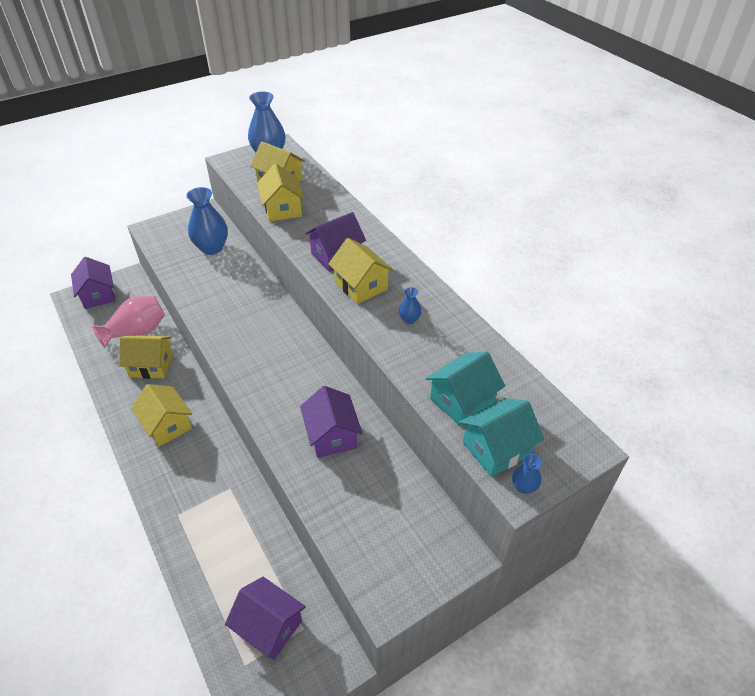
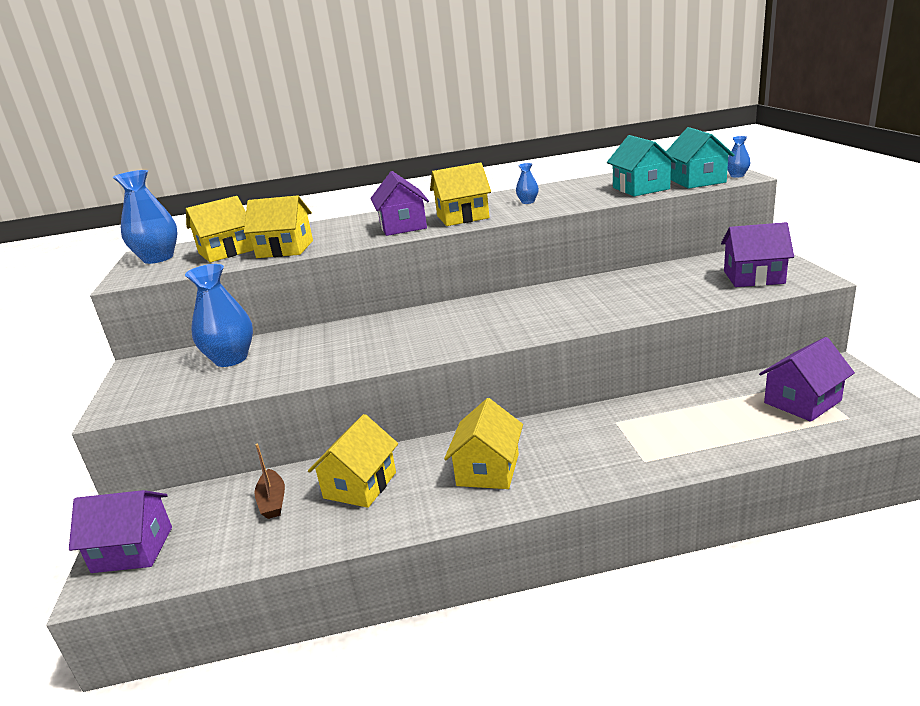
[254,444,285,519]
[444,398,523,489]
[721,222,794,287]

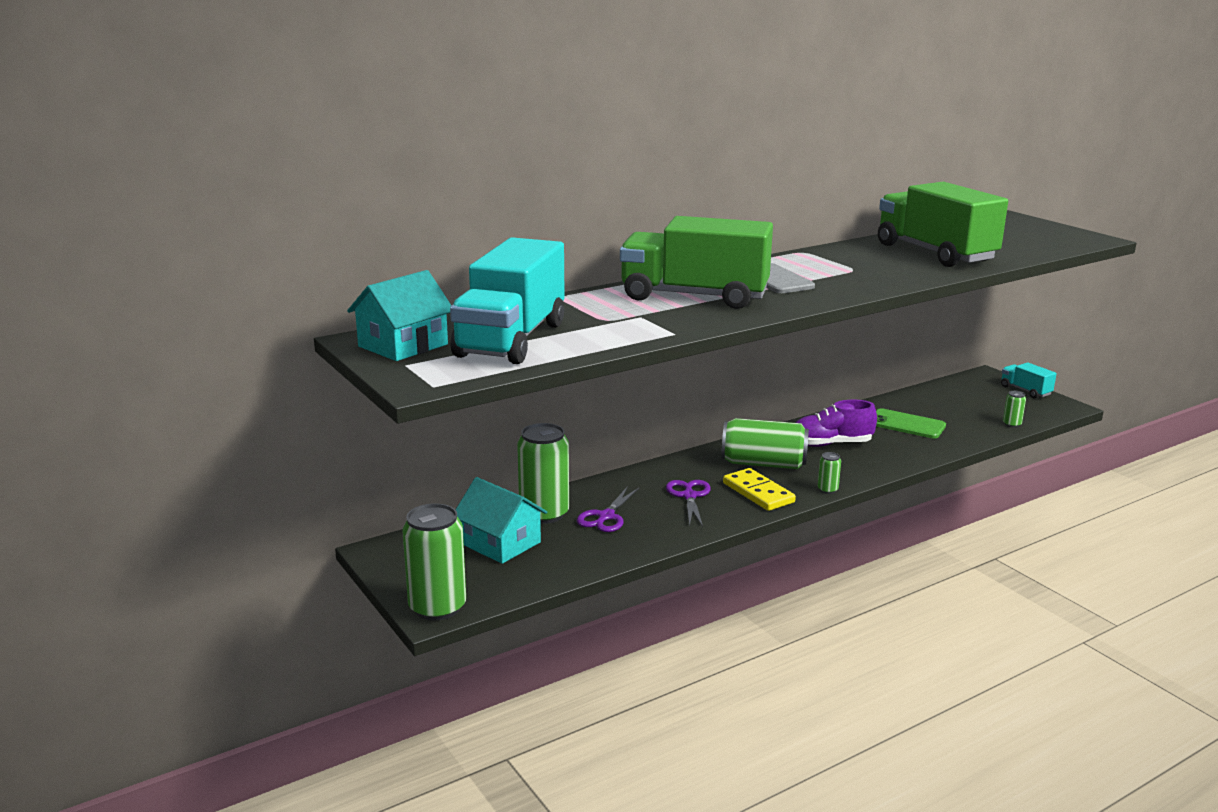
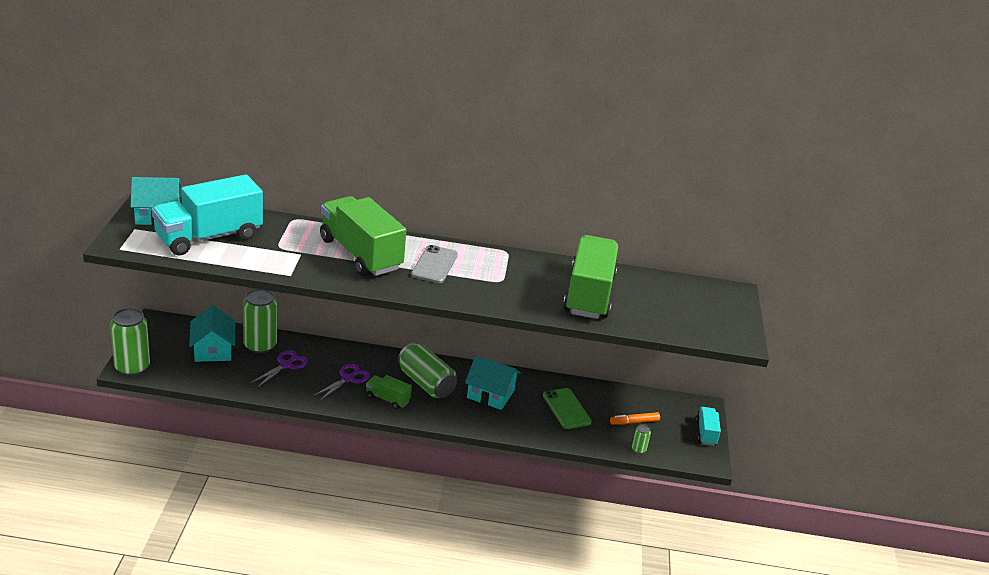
[465,355,521,410]
[818,452,841,494] (first image)
[366,375,412,409]
[251,350,308,388]
[610,412,660,425]

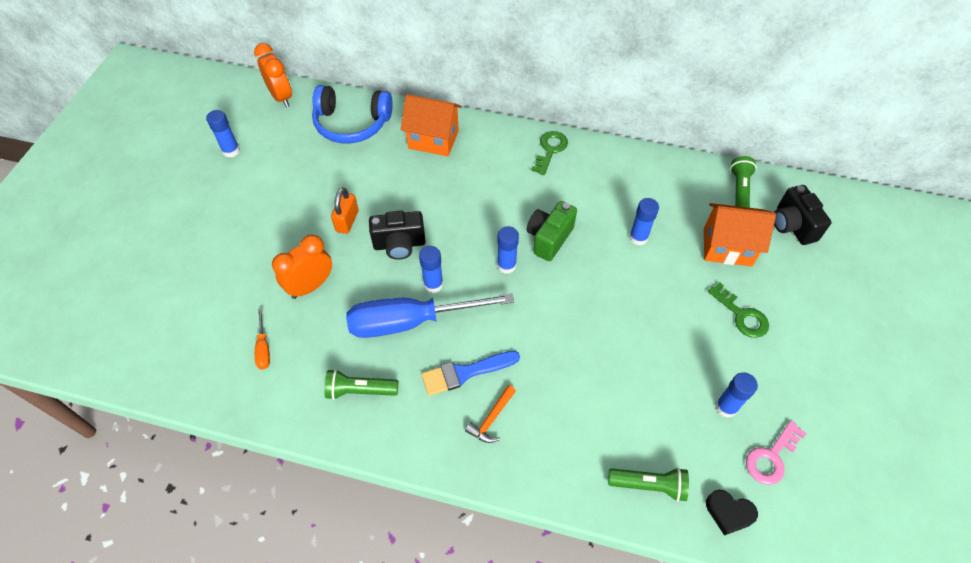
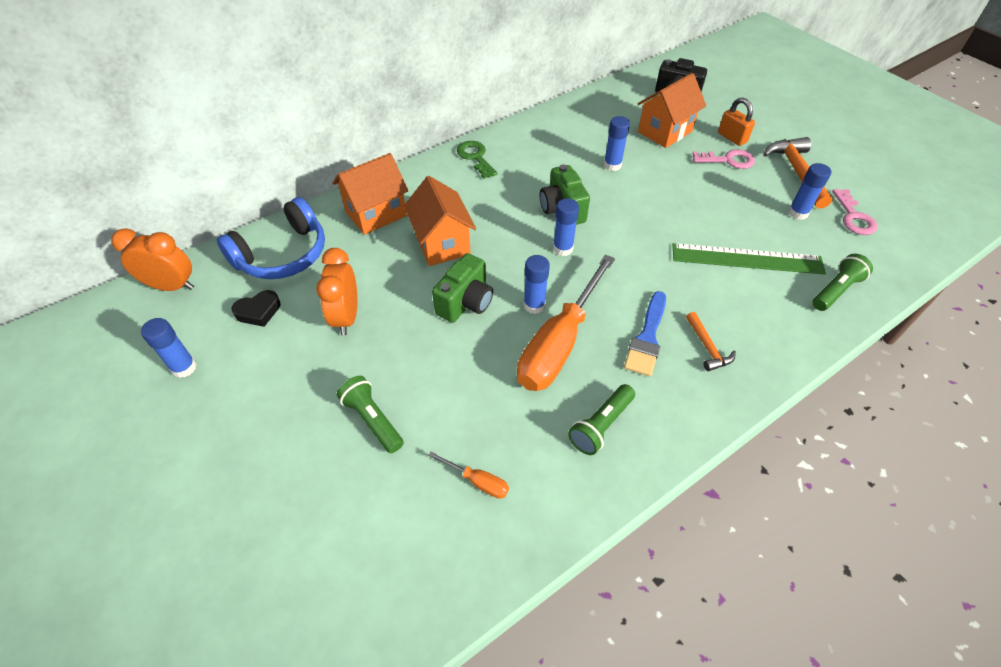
[337,376,404,453]
[718,97,755,146]
[432,253,493,323]
[316,248,357,336]
[692,149,755,169]
[517,254,615,391]
[232,290,281,327]
[763,137,833,209]
[404,176,476,266]
[672,243,826,275]

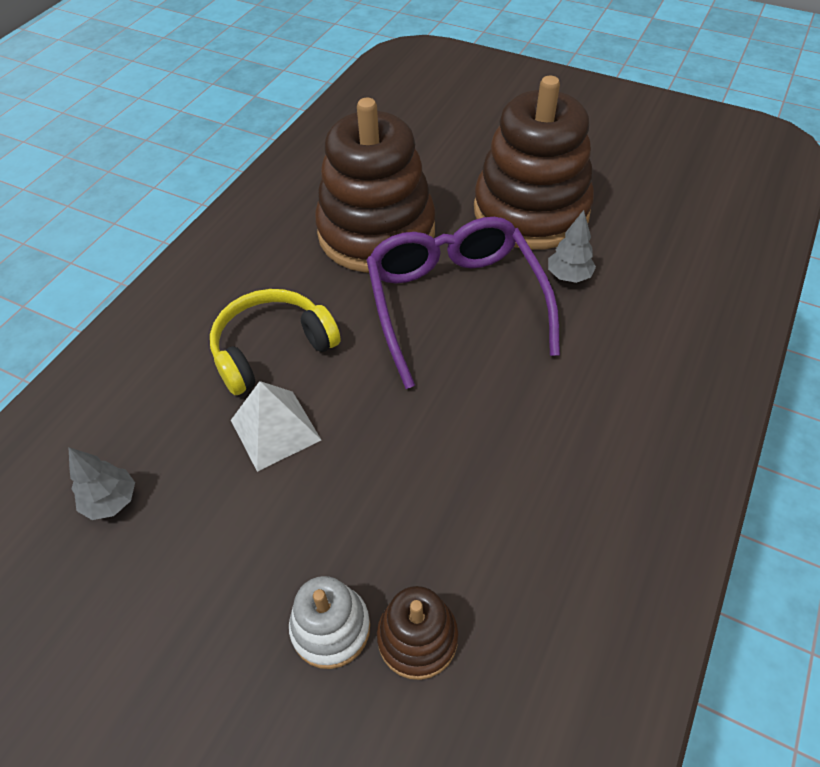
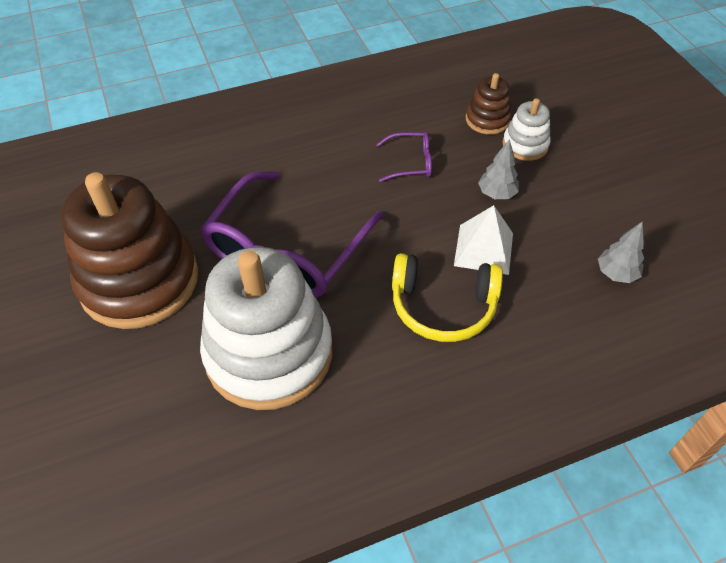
[200,247,332,410]
[478,139,519,199]
[376,132,432,182]

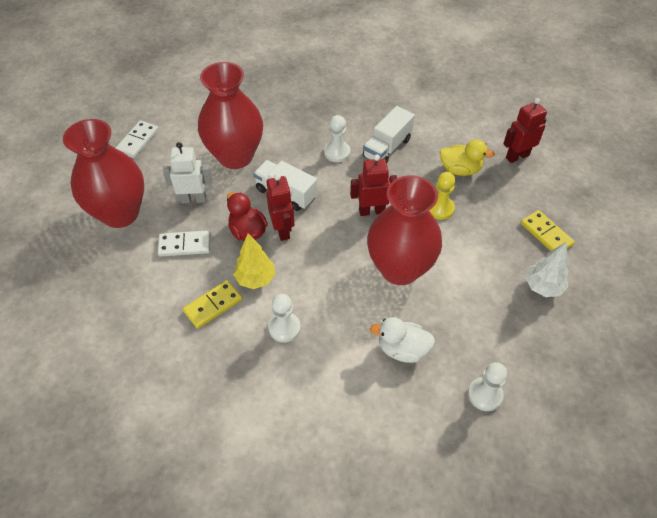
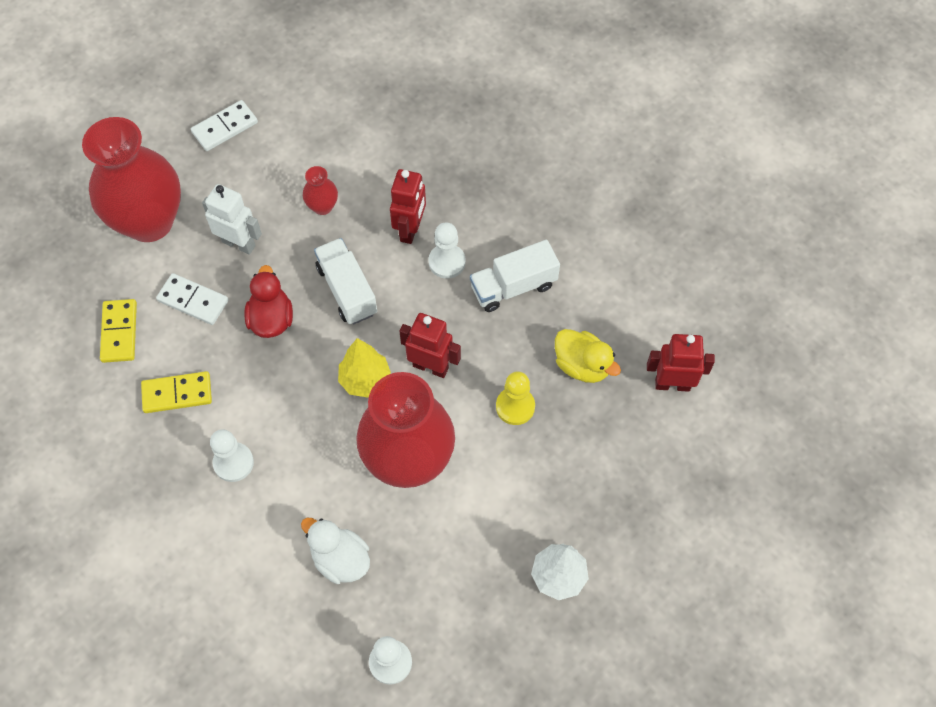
[303,166,338,215]
[390,169,426,244]
[100,299,137,363]
[338,338,391,397]

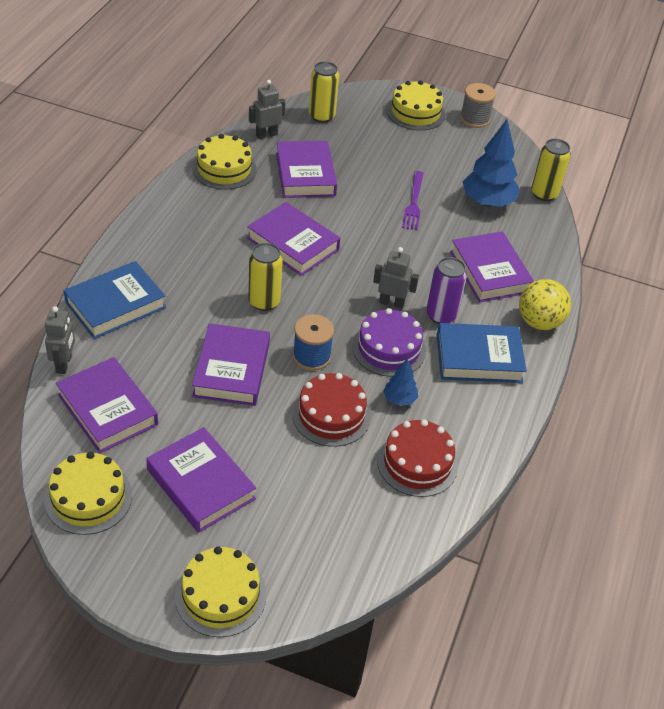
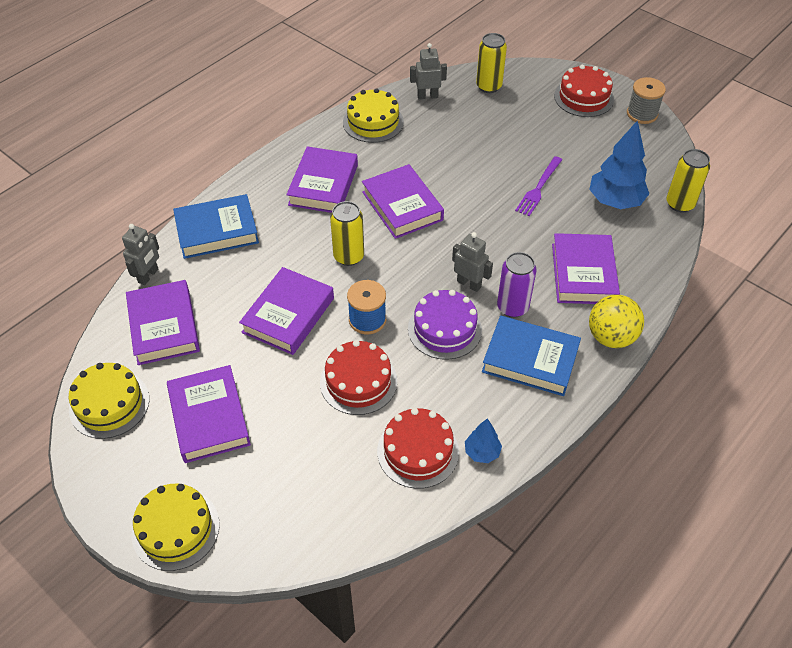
[554,65,614,117]
[286,146,358,213]
[465,418,502,463]

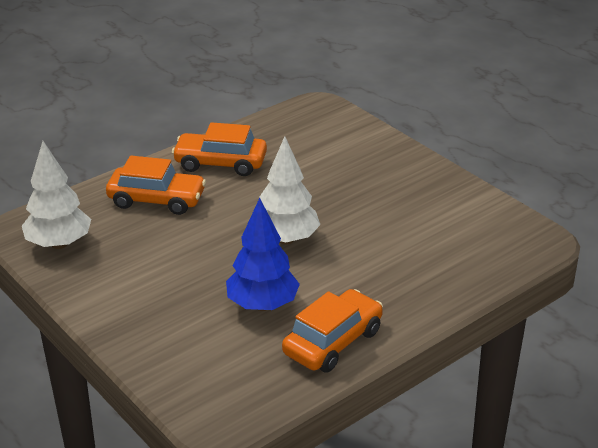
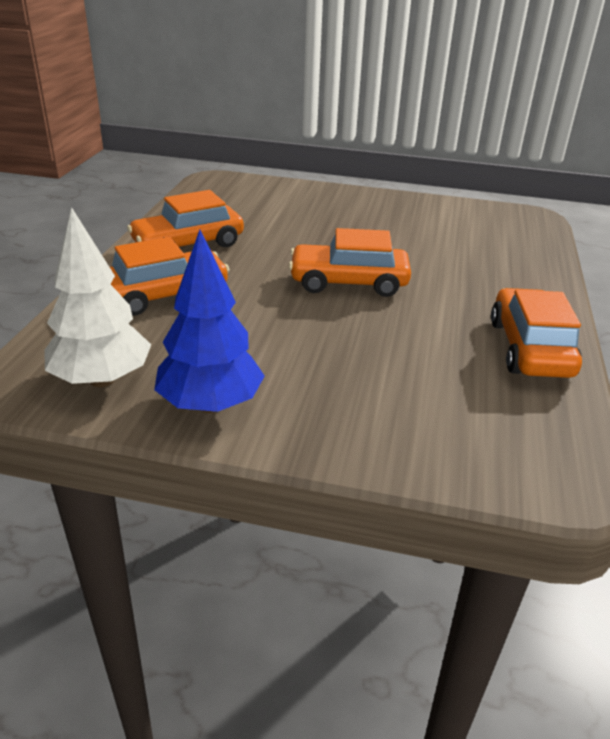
[289,228,411,297]
[154,230,265,413]

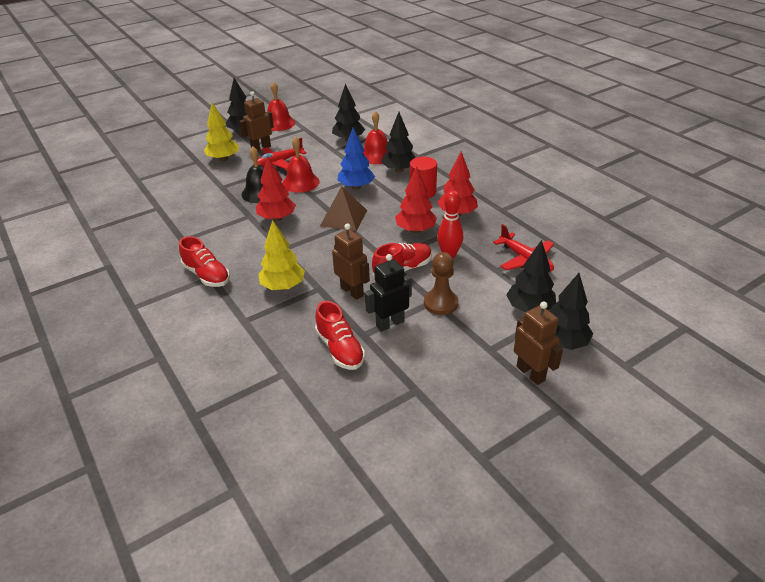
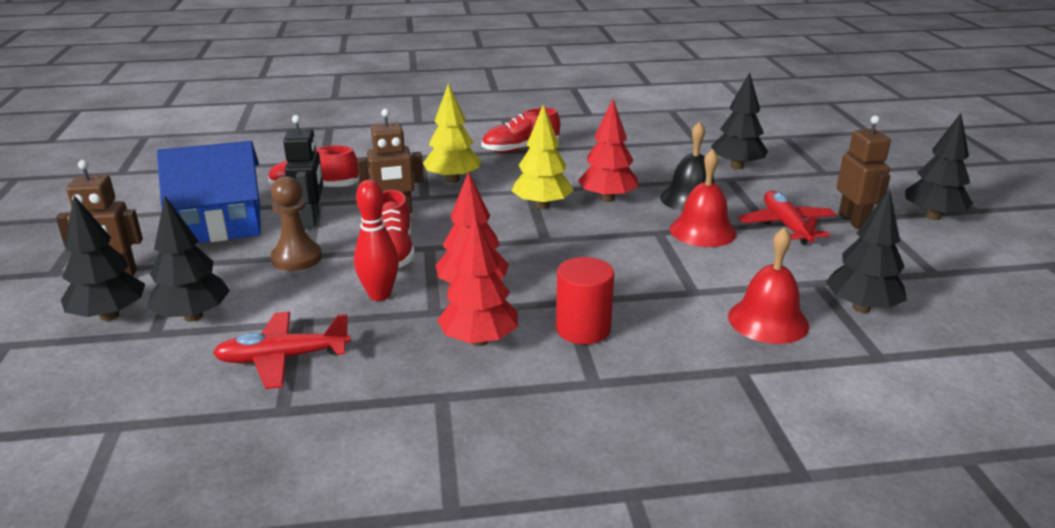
[267,82,295,131] (first image)
[512,104,574,209]
[711,72,768,169]
[337,128,375,190] (first image)
[320,186,367,231] (first image)
[157,141,260,243]

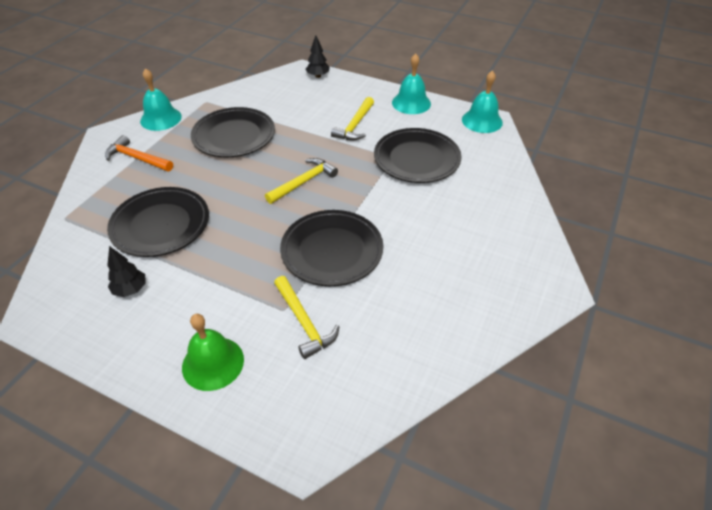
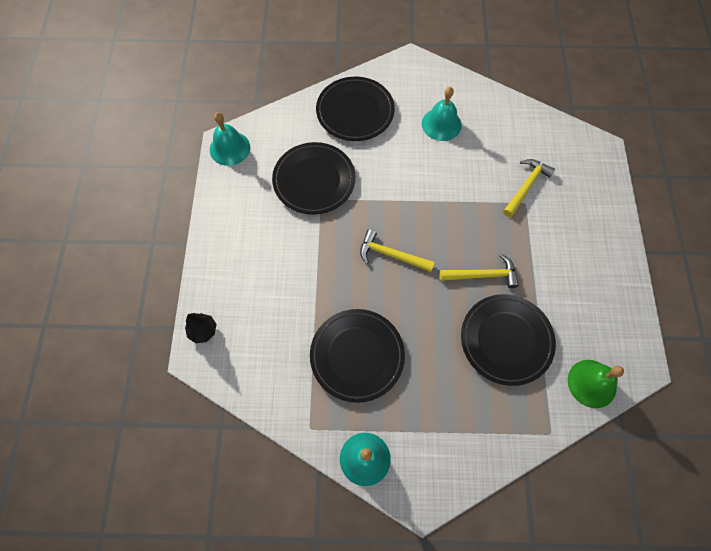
[422,87,462,141]
[440,254,519,288]
[105,135,173,171] (first image)
[316,77,395,141]
[107,246,146,297] (first image)
[568,360,624,408]

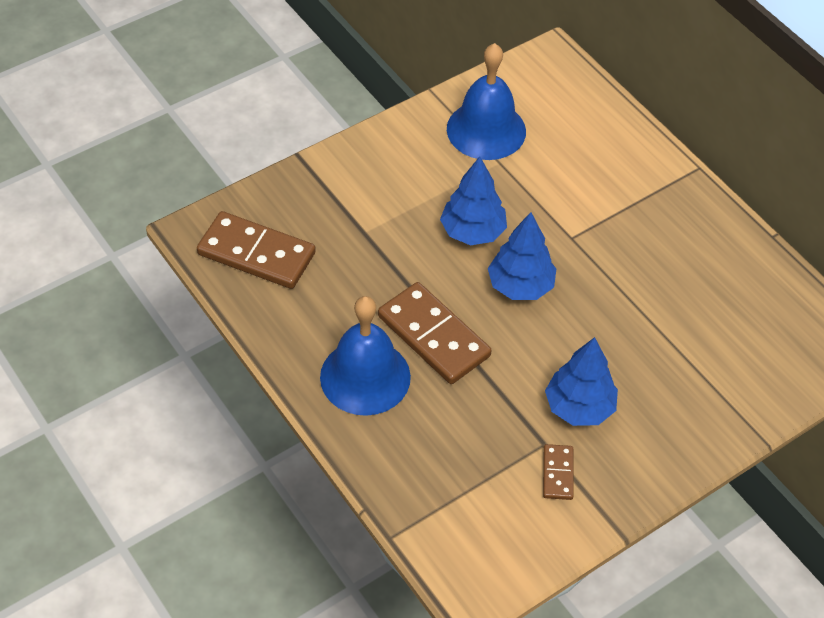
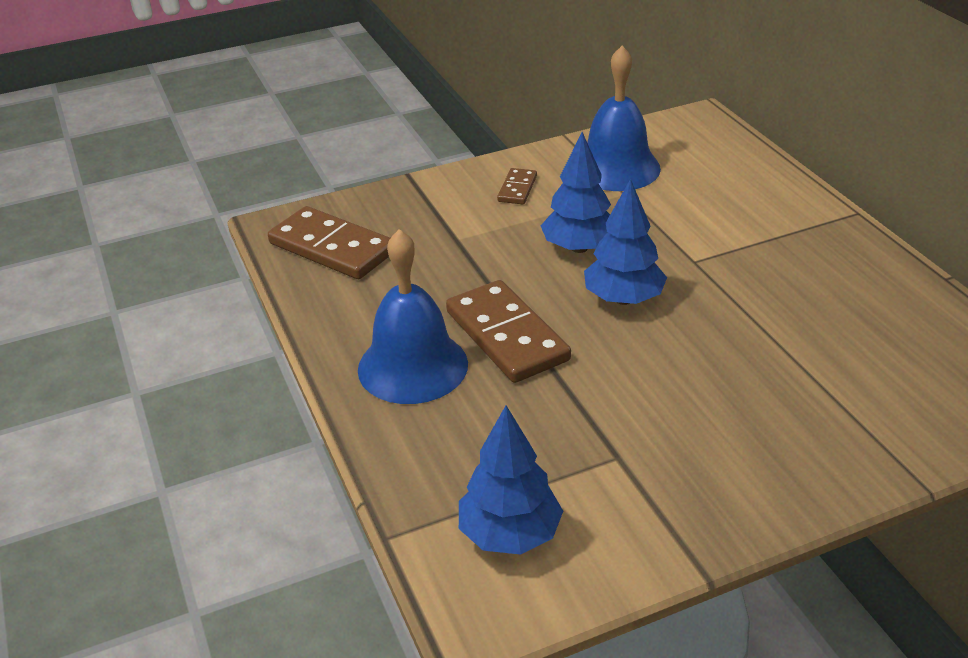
[459,405,563,555]
[497,168,537,204]

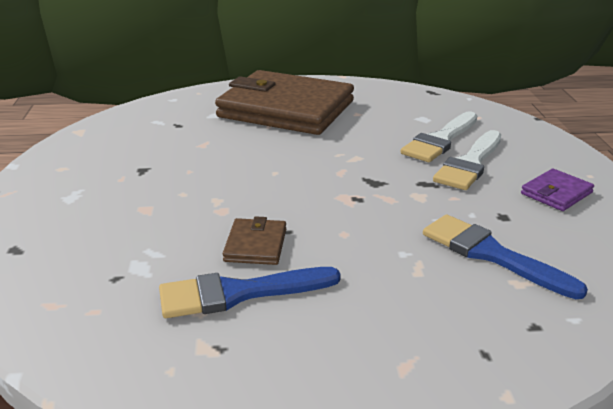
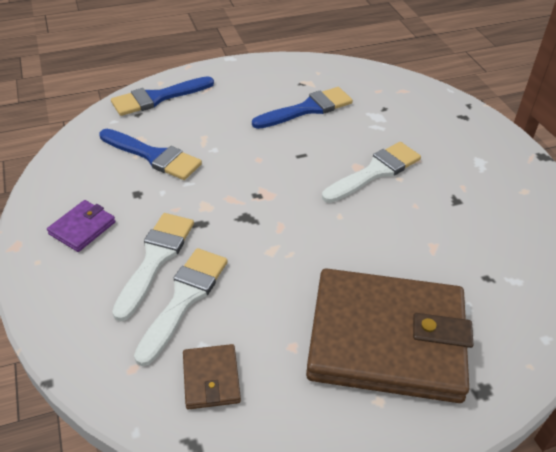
[183,344,241,409]
[111,76,214,116]
[322,142,421,203]

